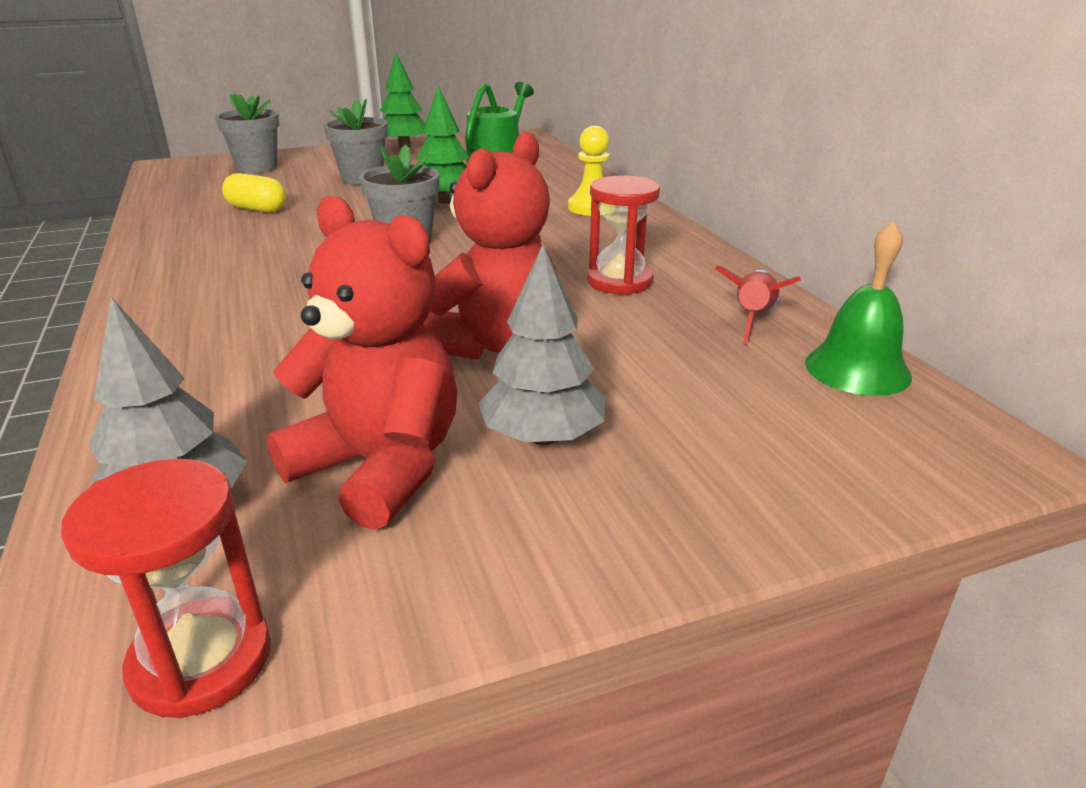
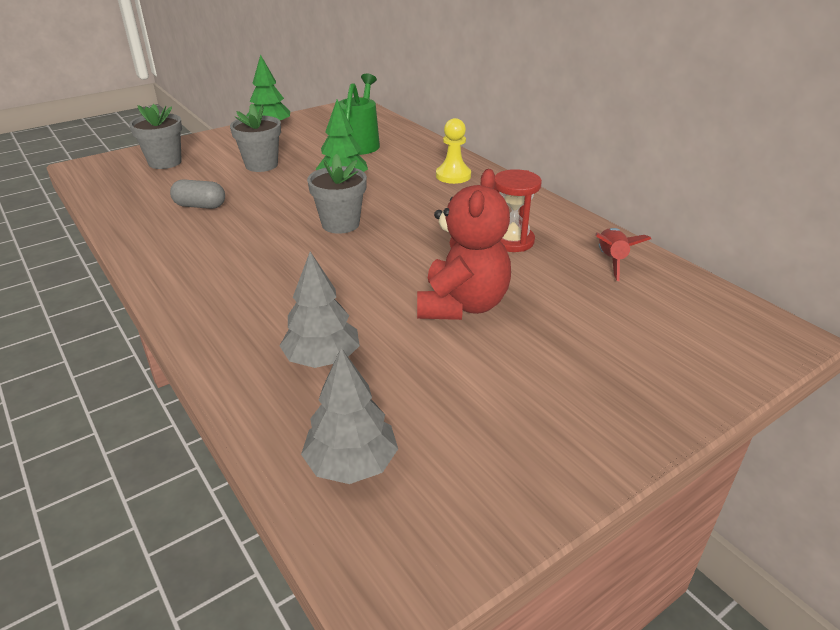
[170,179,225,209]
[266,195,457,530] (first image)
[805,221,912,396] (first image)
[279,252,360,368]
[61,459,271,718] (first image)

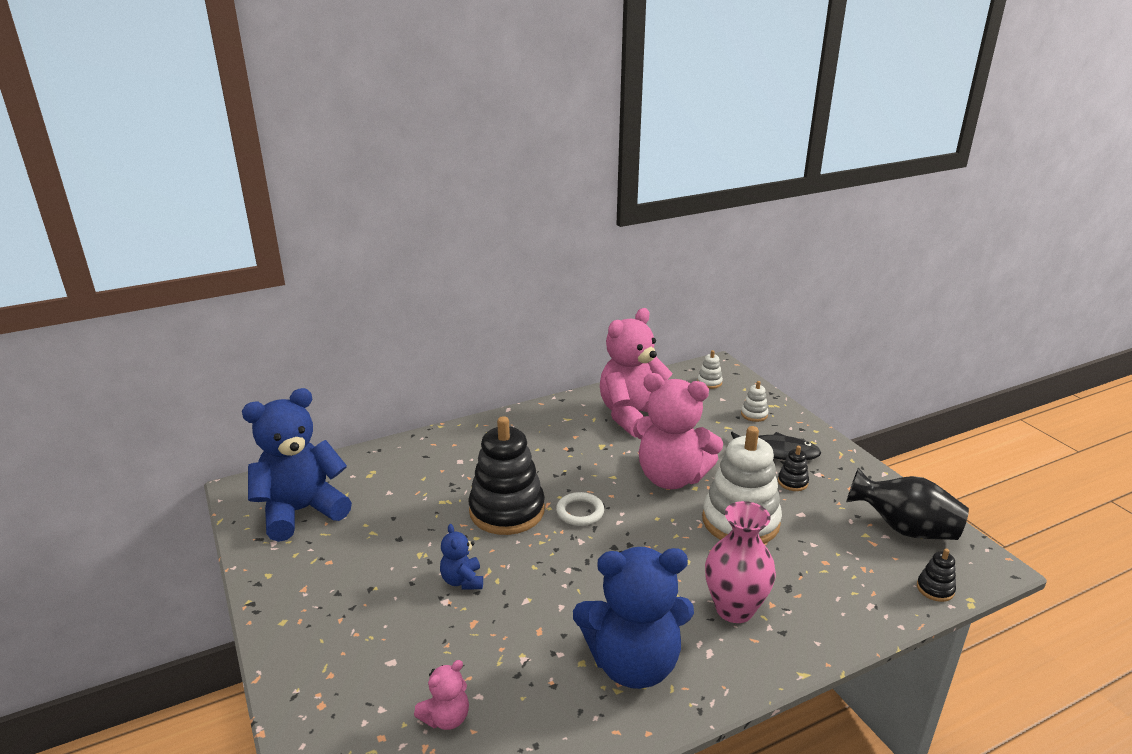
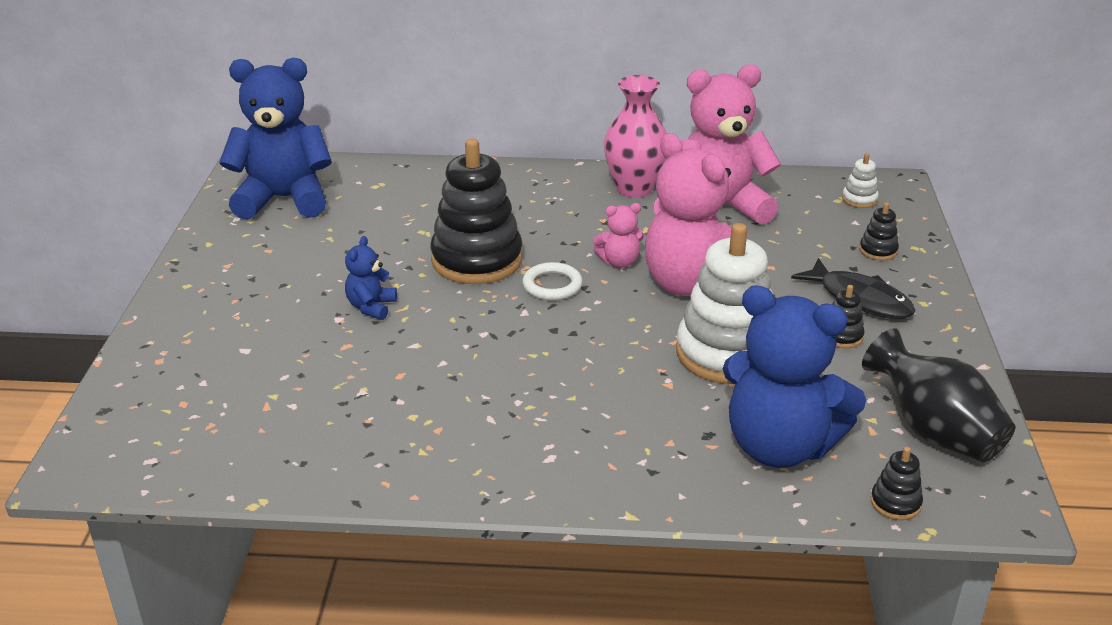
[859,202,899,261]
[604,75,667,198]
[723,285,866,468]
[593,203,644,268]

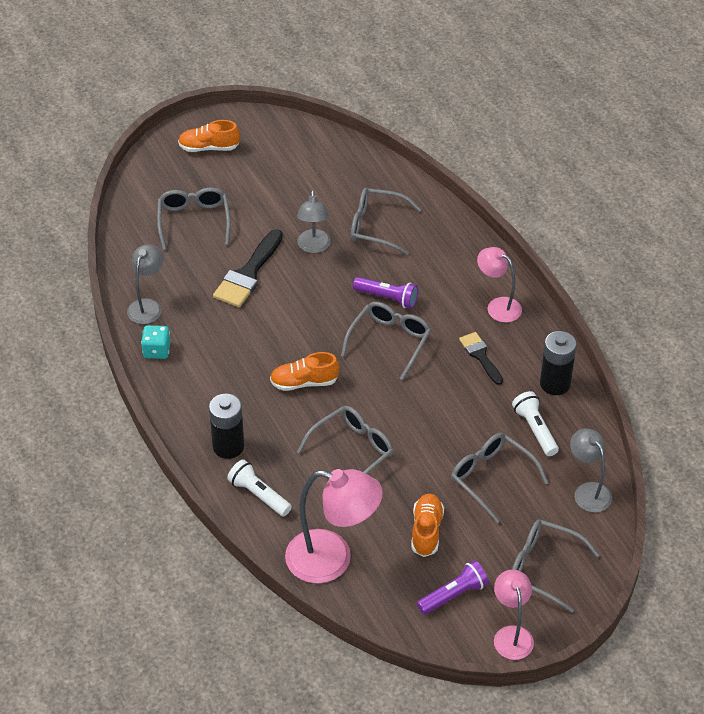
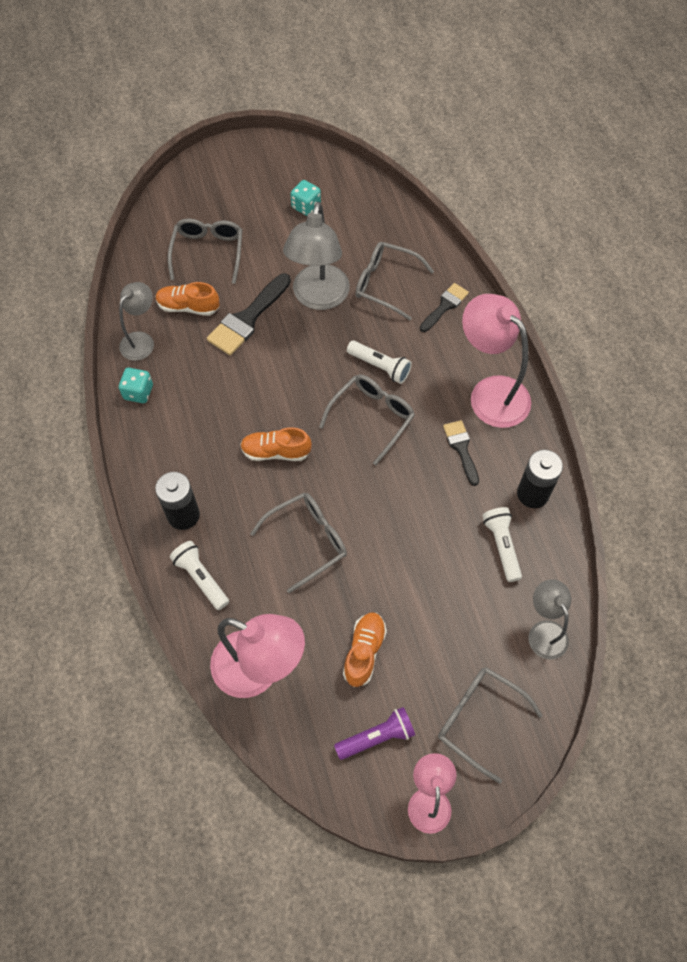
[155,282,219,316]
[283,202,350,310]
[462,294,531,428]
[347,341,412,384]
[451,433,548,523] (first image)
[290,180,321,216]
[420,283,469,332]

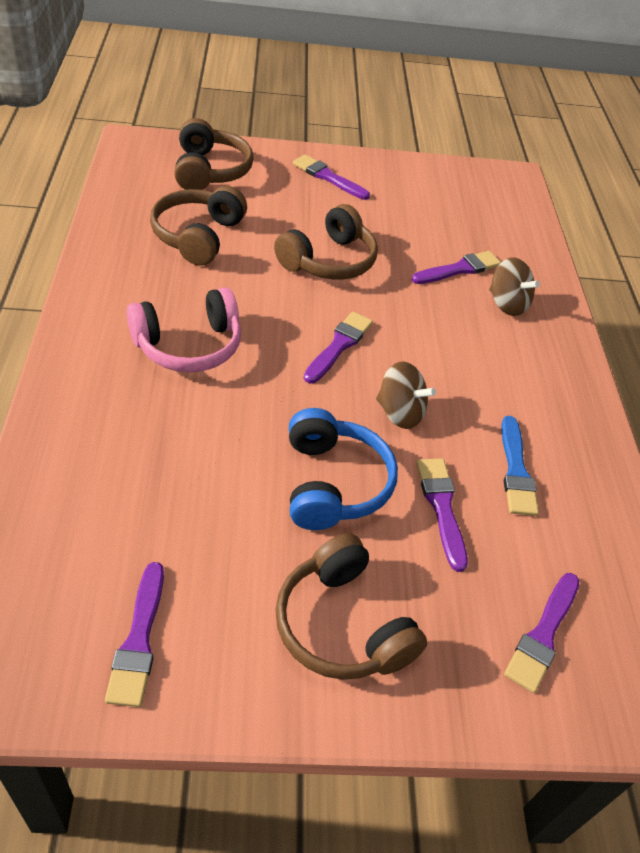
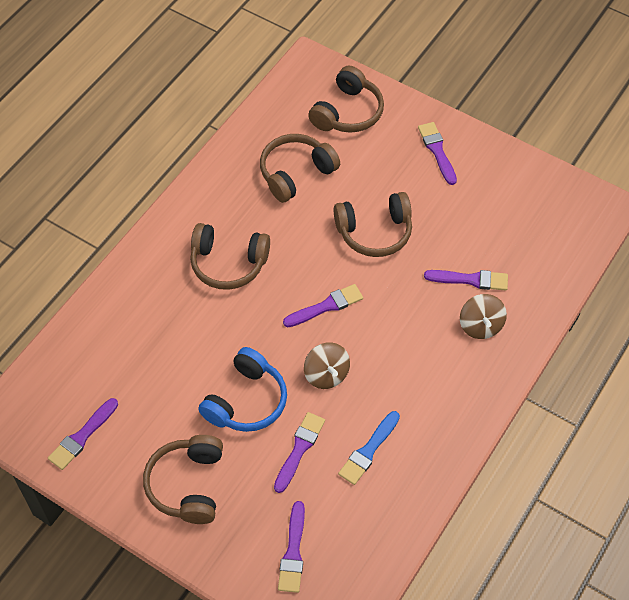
[190,223,270,290]
[278,501,305,593]

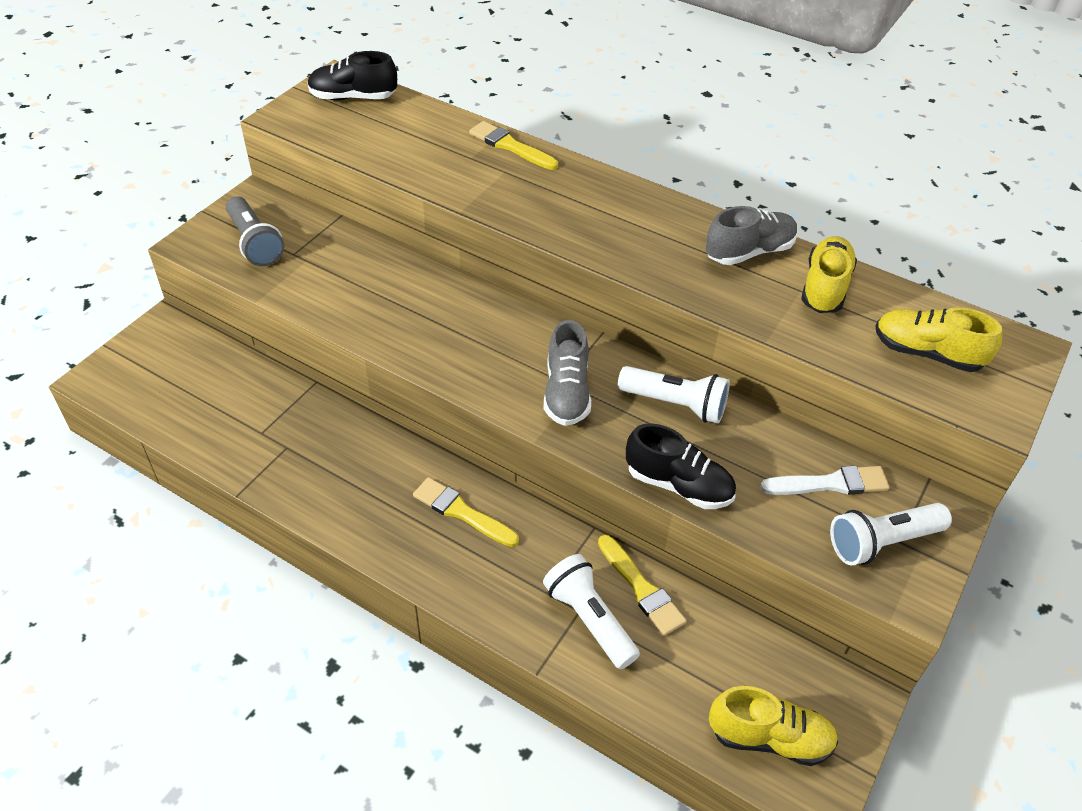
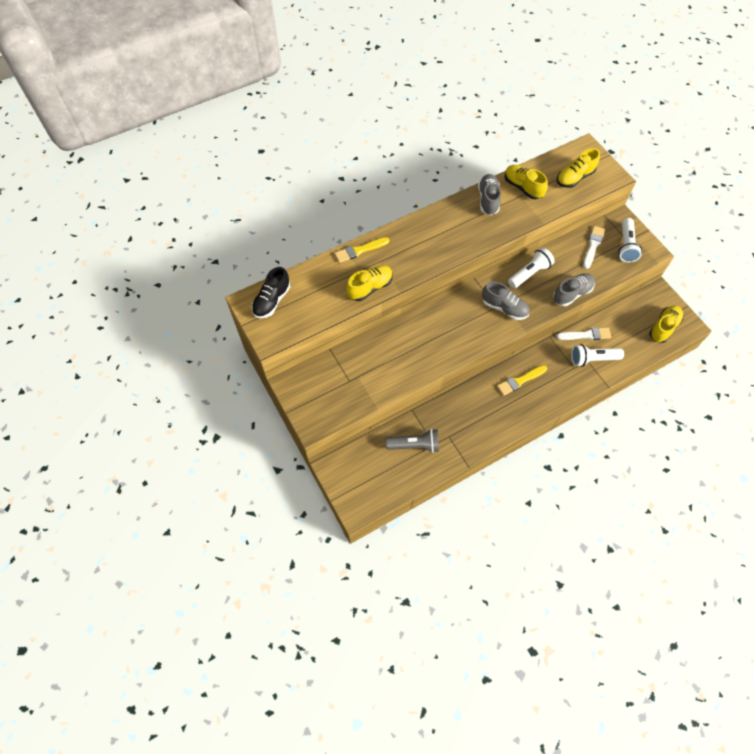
[386,429,439,453]
[553,273,595,306]
[556,327,611,340]
[346,265,393,301]

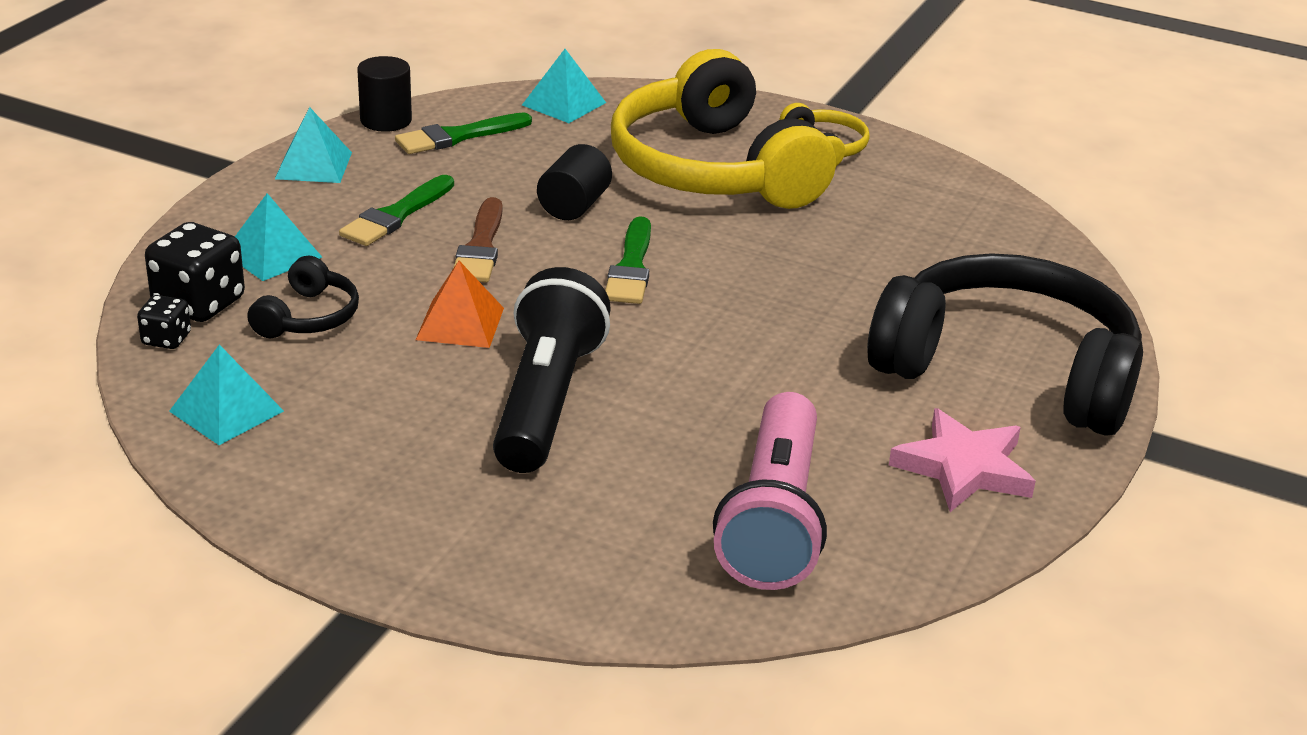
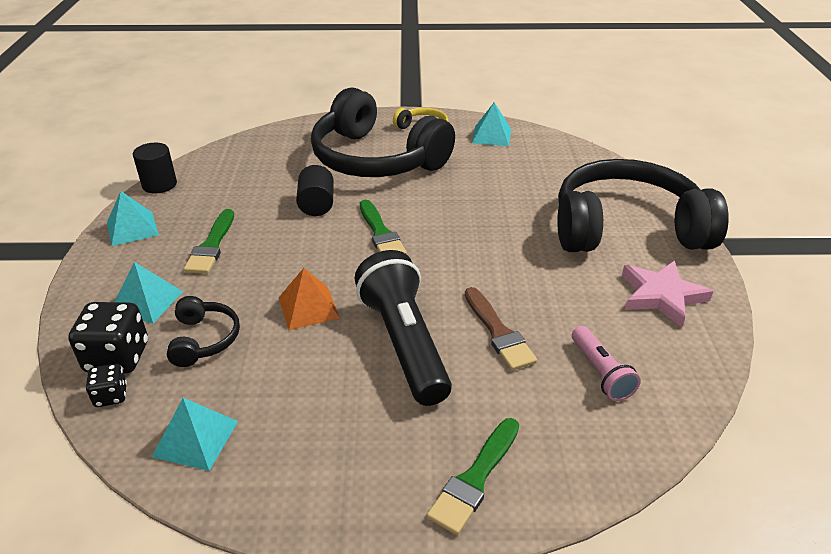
[472,102,511,146]
[311,88,455,177]
[427,418,519,535]
[465,287,537,370]
[572,326,641,401]

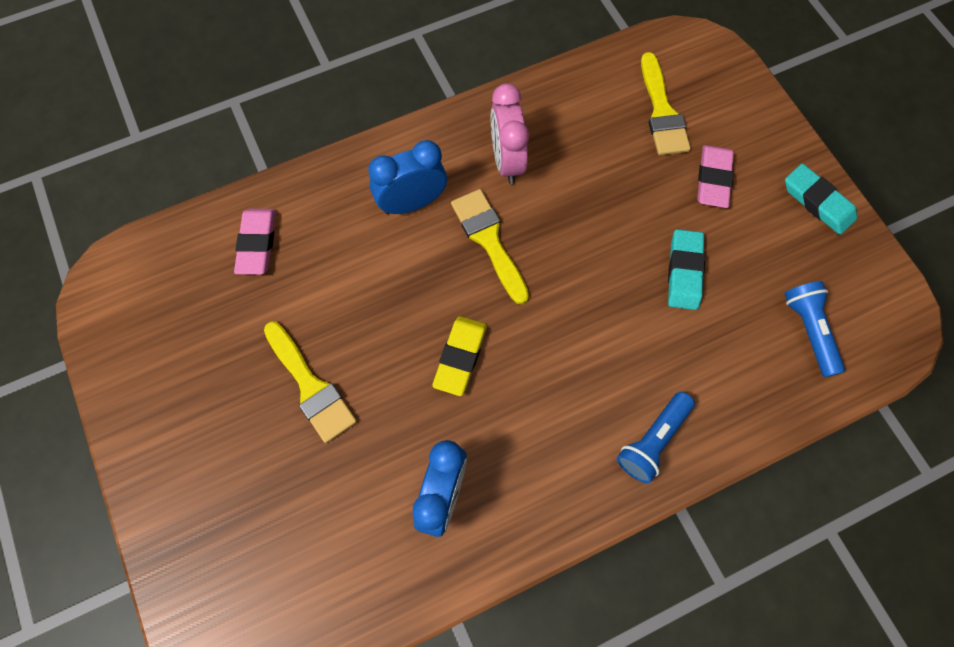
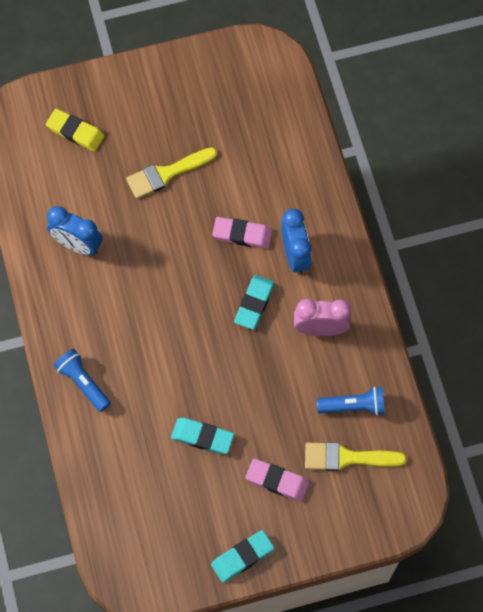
[234,275,275,330]
[212,217,272,249]
[317,386,385,416]
[46,109,104,152]

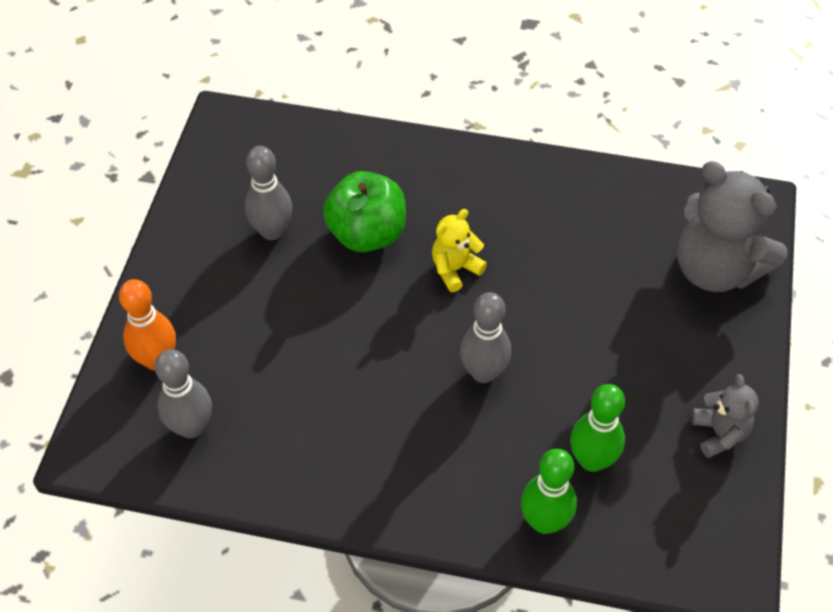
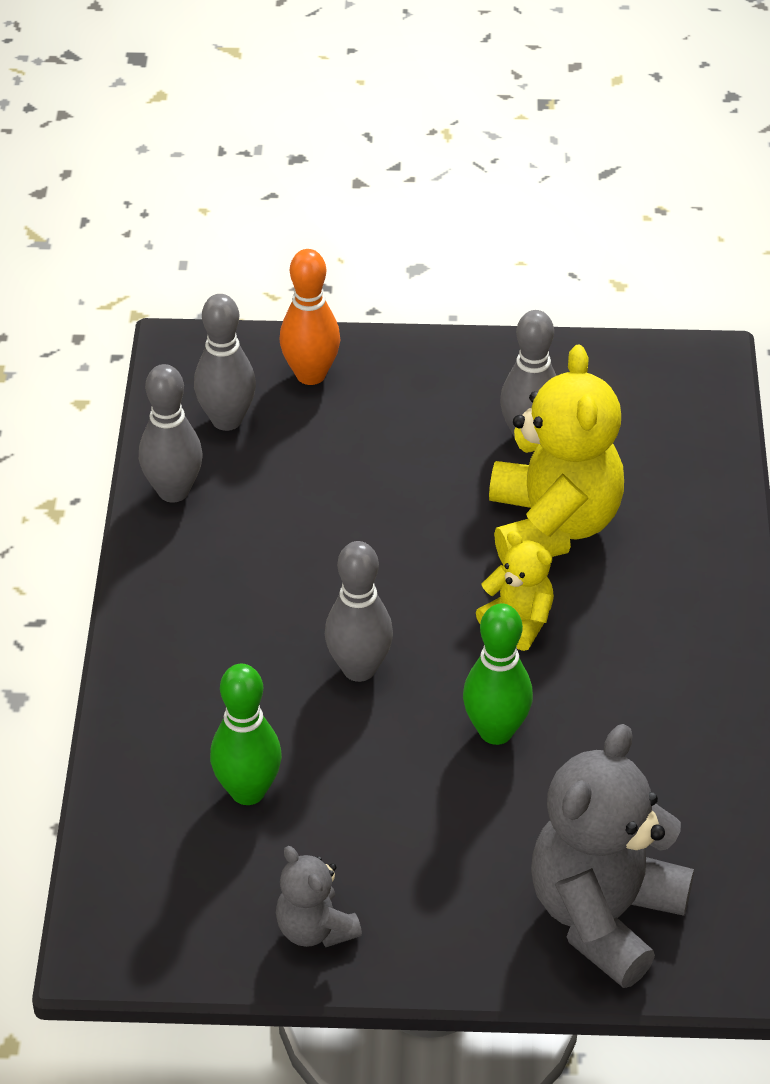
[489,345,624,565]
[276,846,362,947]
[463,603,533,745]
[139,364,203,502]

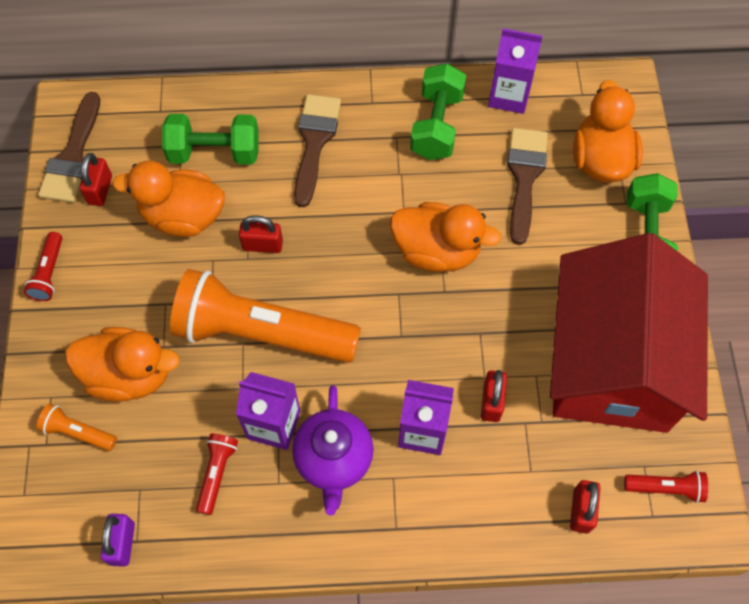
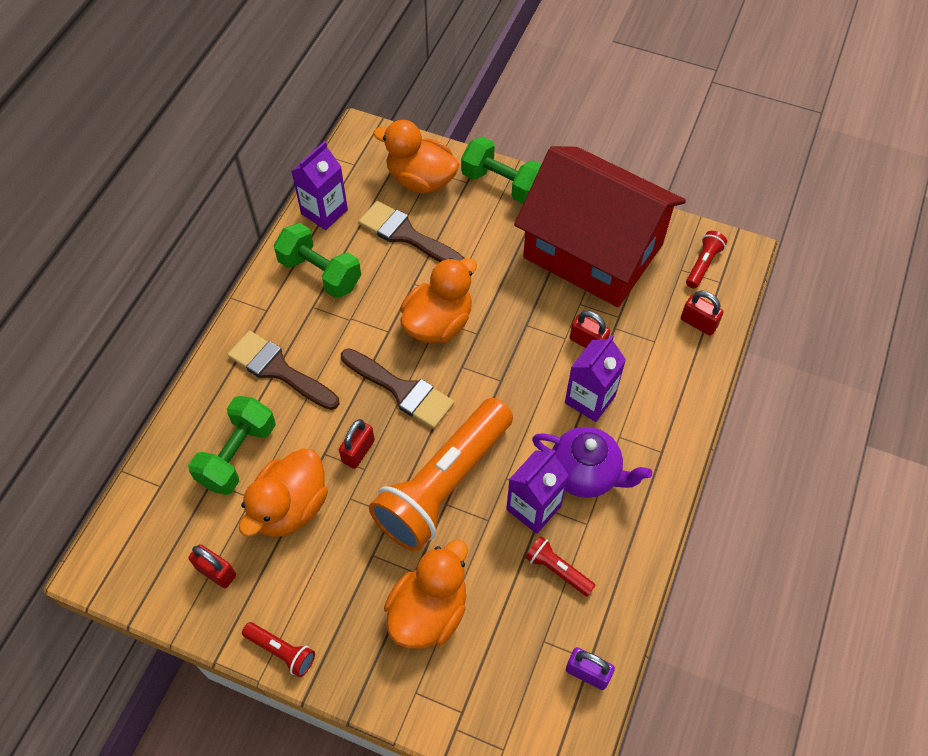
[341,348,454,429]
[37,404,117,451] (first image)

